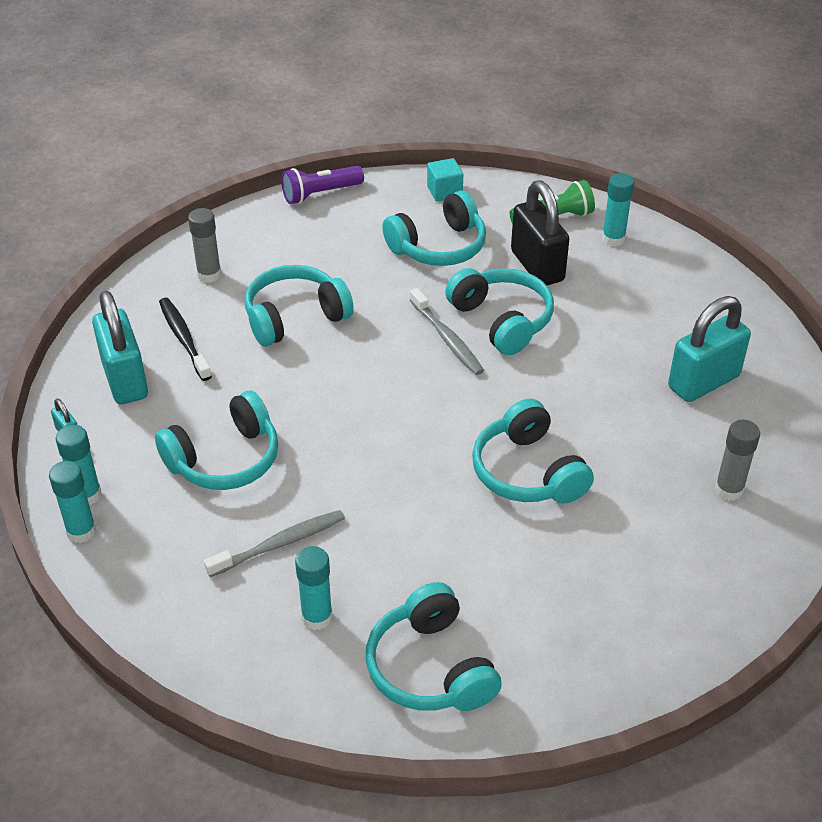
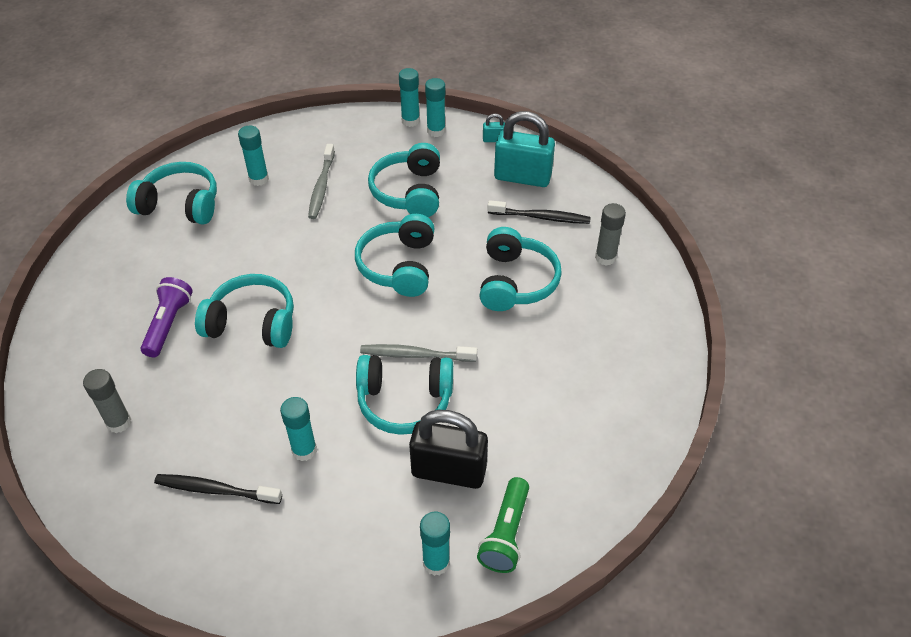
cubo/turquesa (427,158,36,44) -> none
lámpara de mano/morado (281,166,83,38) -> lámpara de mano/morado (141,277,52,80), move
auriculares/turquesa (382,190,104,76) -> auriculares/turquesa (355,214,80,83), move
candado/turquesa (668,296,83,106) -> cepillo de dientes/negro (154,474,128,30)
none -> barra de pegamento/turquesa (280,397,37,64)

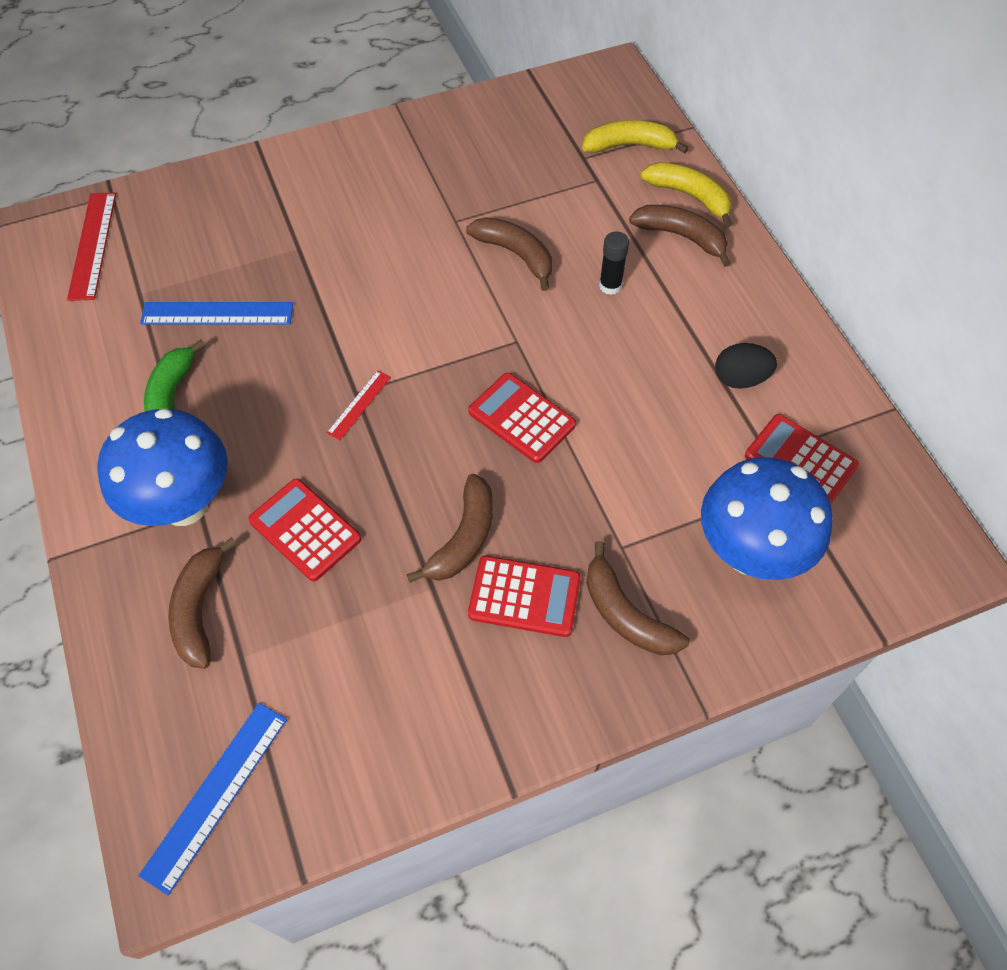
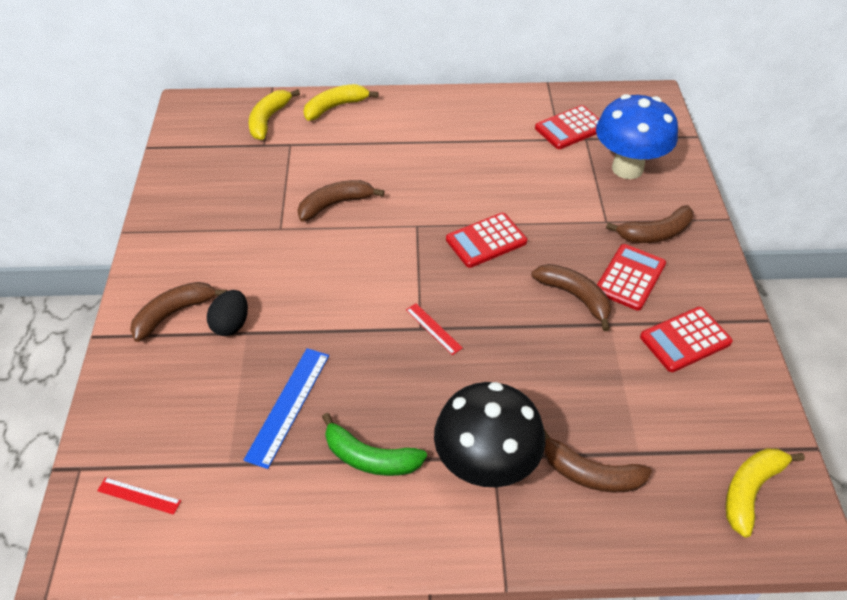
regla/rojo (67,192,49,109) -> regla/rojo (97,477,84,38), x0.56
plátano/marrón (629,205,102,62) -> plátano/marrón (130,282,98,60), move
barra de pegamento/negro (599,232,30,63) -> none
huevo/negro (715,343,62,46) -> huevo/negro (207,290,41,46), move
seta/azul (97,408,131,118) -> seta/negro (434,382,112,105)
calculadora/rojo (249,478,112,103) -> calculadora/rojo (640,307,93,65), move
regla/azul (138,703,149,192) -> plátano/amarillo (725,448,80,90)

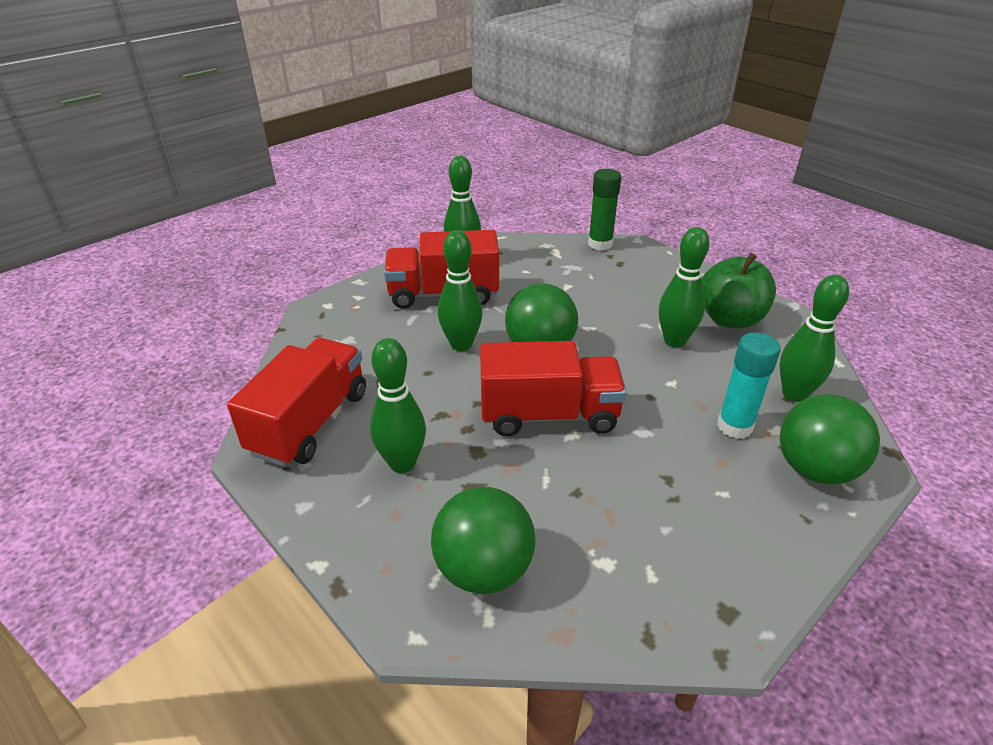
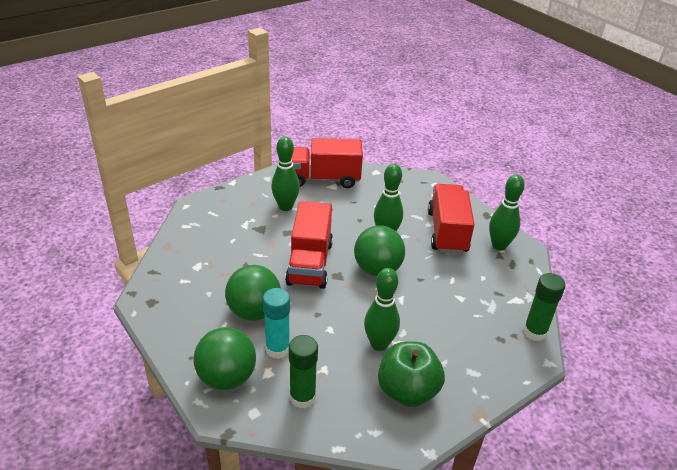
bolo/verde (780,275,69,127) -> barra de pegamento/verde (289,335,29,74)
camión/rojo (227,338,139,129) -> camión/rojo (292,138,71,50), 150 degrees clockwise
pelota/verde (431,487,105,107) -> pelota/verde (225,265,56,56), move

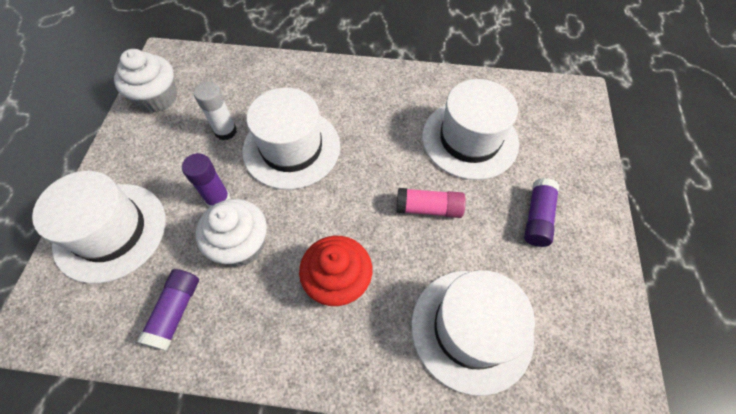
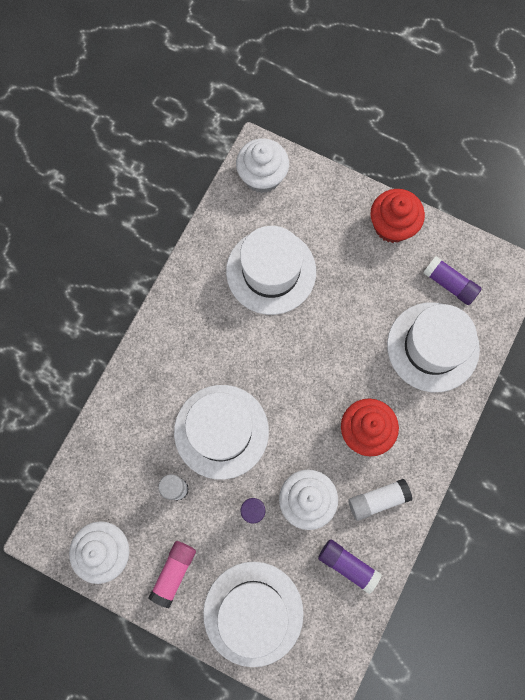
barra de pegamento/morado (524,178,35,69) -> barra de pegamento/morado (423,256,59,49), move
barra de pegamento/rosa (396,188,70,30) -> barra de pegamento/rosa (148,541,48,67), move
none -> magdalena/blanco (236,138,53,55)
none -> magdalena/rojo (370,189,55,54)
none -> barra de pegamento/blanco (348,479,65,42)

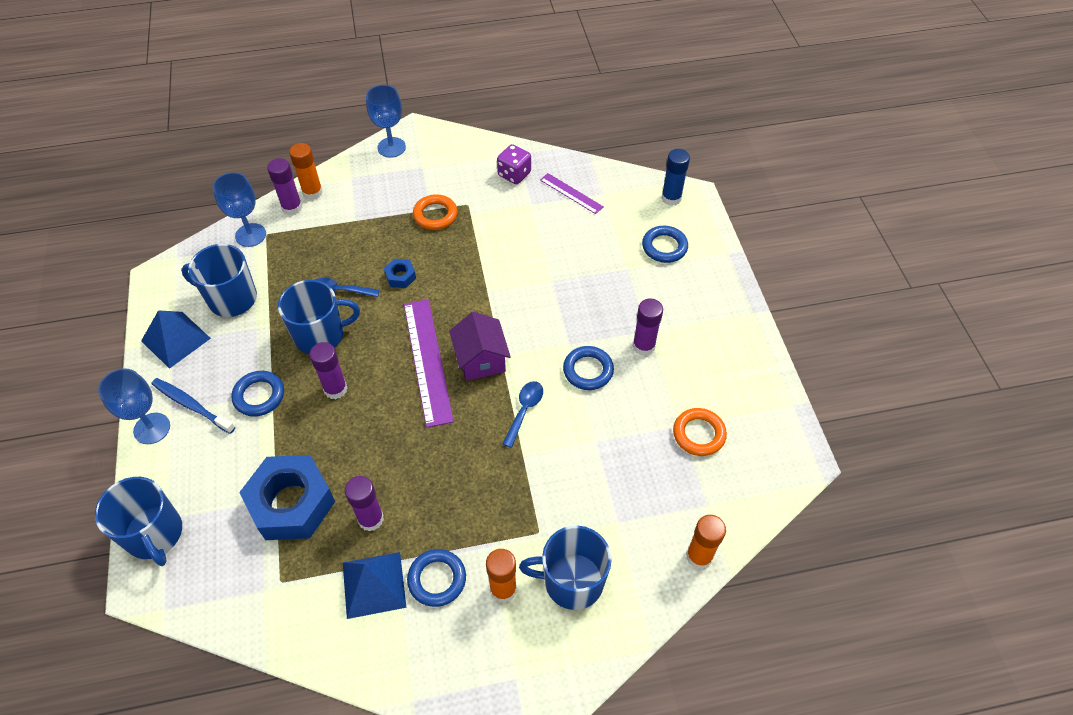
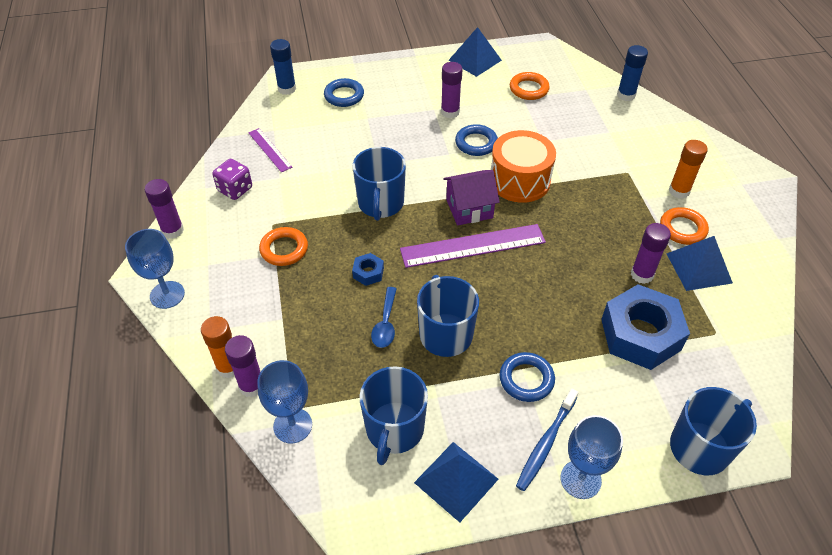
regla/morado (540,173,64,41) -> regla/morado (248,128,44,44), 75 degrees counterclockwise
barra de pegamento/morado (310,342,38,57) -> barra de pegamento/morado (145,179,39,60), move
cuchara/azul (502,381,41,67) -> tambor/naranja (491,130,65,73)
barra de pegamento/naranja (686,515,40,54) -> barra de pegamento/azul (617,45,31,56)
taza/azul (519,525,93,85) -> taza/azul (352,147,54,74), move
anillo/azul (407,549,59,58) -> anillo/naranja (660,207,49,38)
none -> pirámide/azul (448,27,54,50)

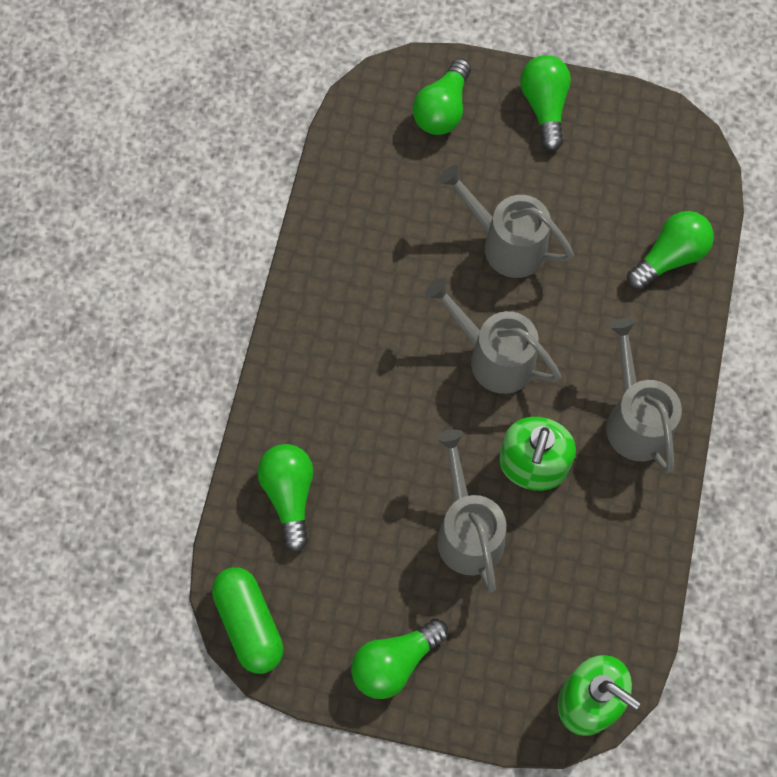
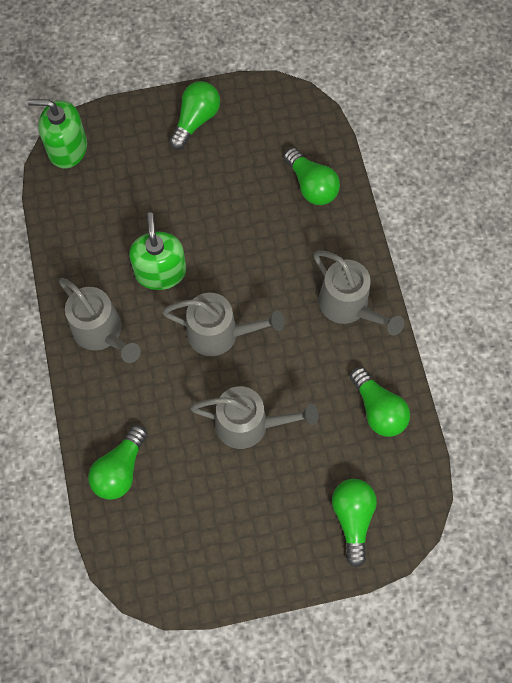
bombilla/verde (520,55,51,96) -> bombilla/verde (350,367,60,70), move
regadera/gris (436,429,70,164) -> regadera/gris (314,250,90,86), move
cápsula/verde (212,567,72,107) -> none

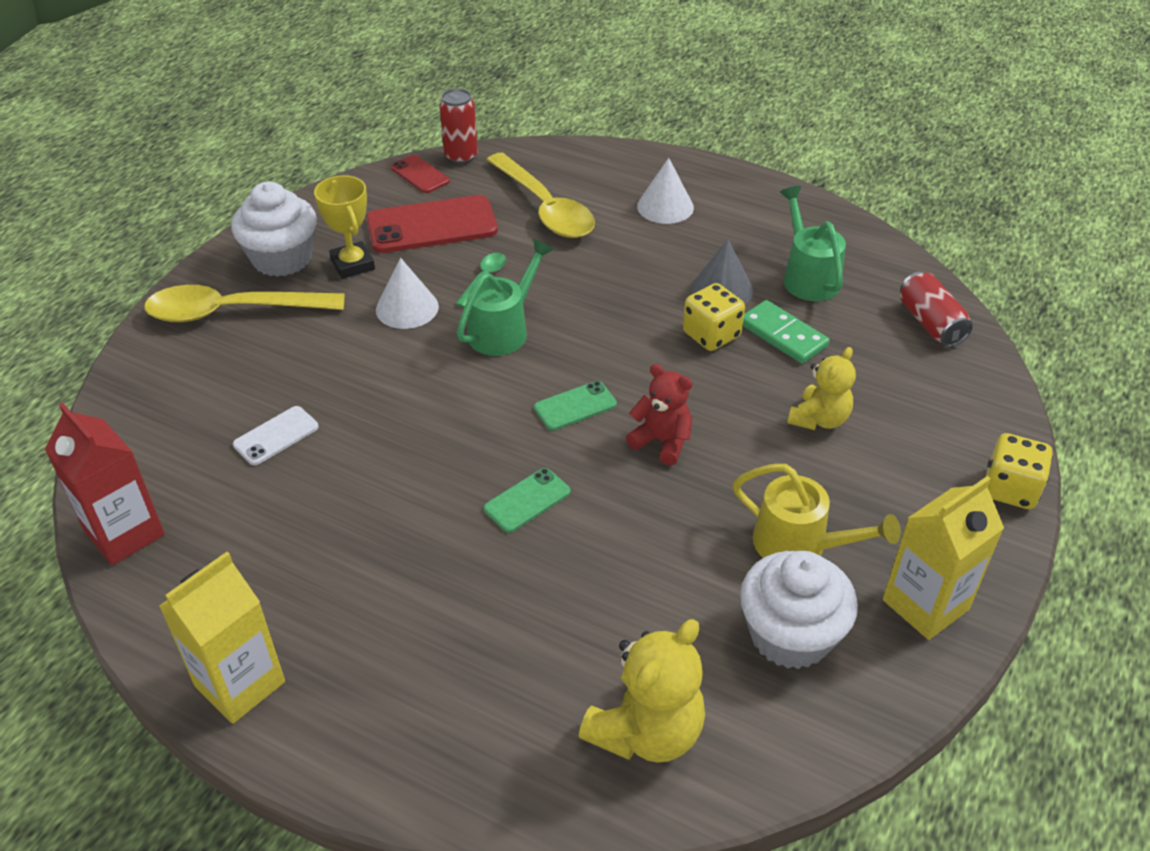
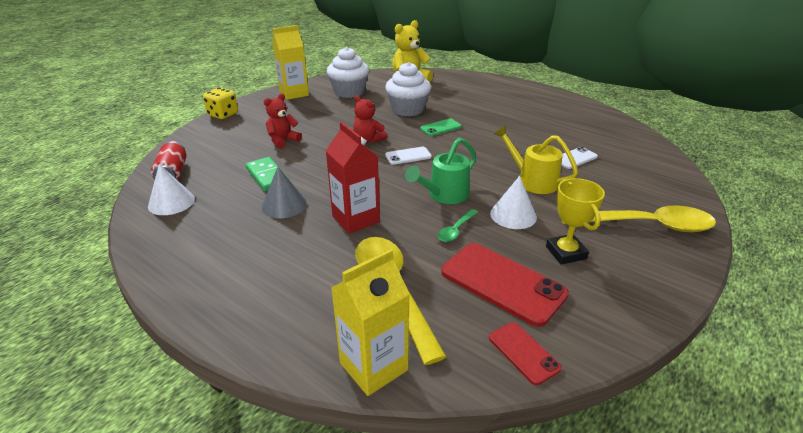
lata/rojo (440,89,38,75) -> none
cono/blanco (637,158,57,66) -> cono/blanco (148,164,47,51), move
magdalena/blanco (231,182,86,95) -> magdalena/blanco (385,62,46,54), move
regadera/verde (780,186,66,115) -> none
móvil/rojo (366,195,132,58) -> móvil/rojo (441,243,128,84), 45 degrees clockwise
dado/amarillo (683,283,62,68) -> none
osito/amarillo (787,347,69,83) -> osito/rojo (264,93,38,56)
móvil/verde (534,381,83,49) -> móvil/blanco (385,147,47,18)
cartón de leche/rojo (45,402,120,163) -> cartón de leche/rojo (326,122,54,112), move
regadera/amarillo (733,464,168,94) -> regadera/amarillo (494,125,84,69), move
cartón de leche/amarillo (159,552,126,172) -> cartón de leche/amarillo (331,249,79,147), move

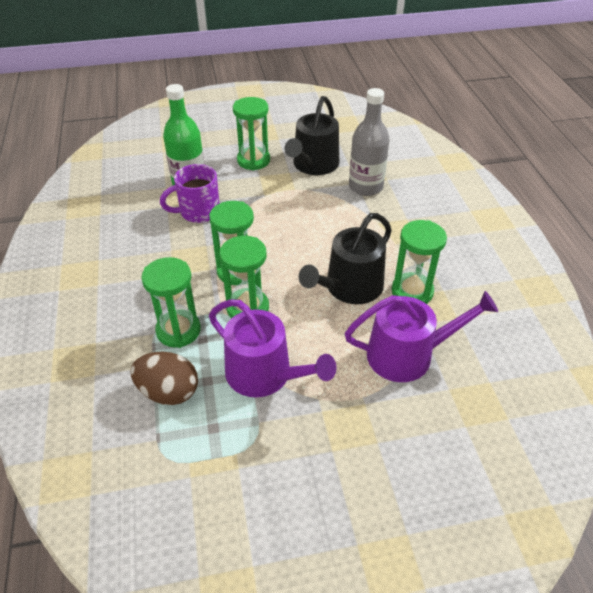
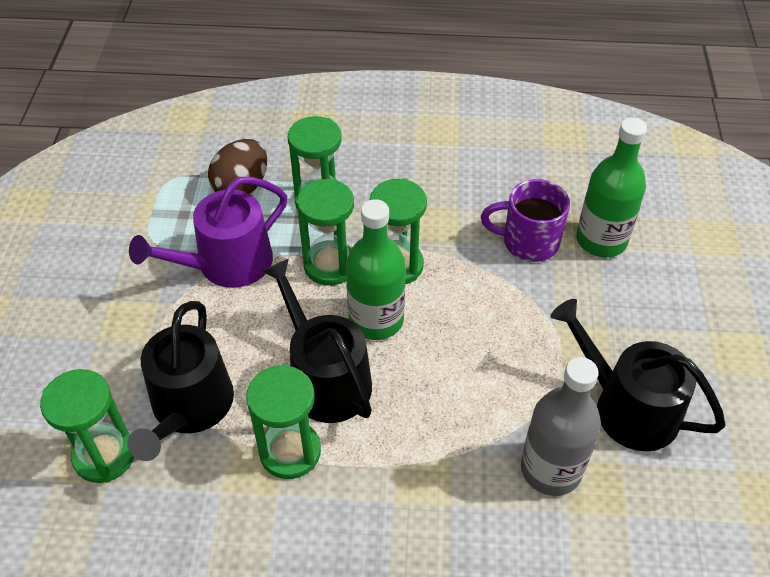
reloj de arena/verde (233,97,37,74) -> reloj de arena/verde (40,369,94,114), move
taza/morado (160,164,59,59) -> taza/morado (481,179,89,83), 75 degrees counterclockwise
regadera/morado (345,291,153,91) -> regadera/negro (127,301,107,160)
none -> botella/verde (346,199,59,141)

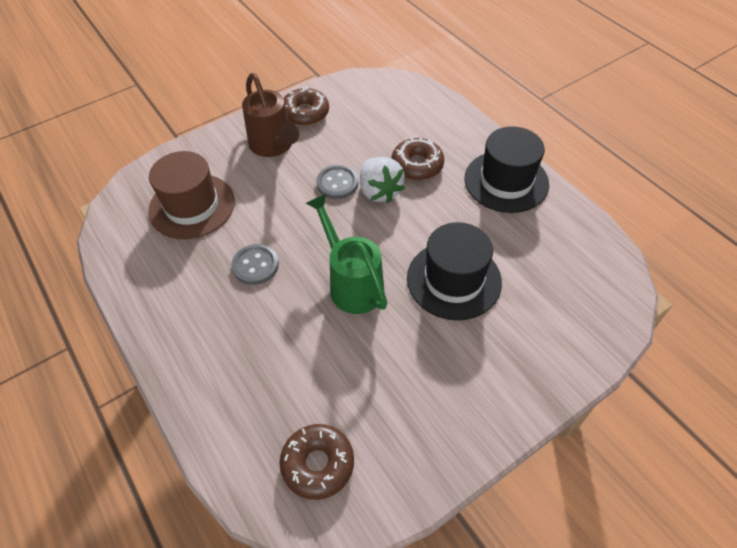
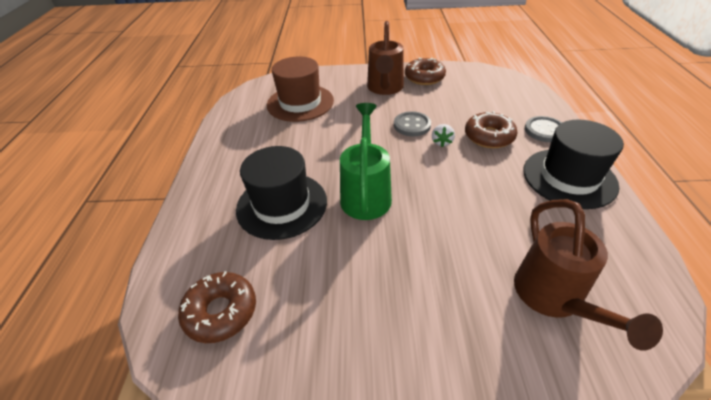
fresa/blanco (360,157,45,46) -> fresa/blanco (432,124,23,23), x0.54
sombrero/negro (407,222,95,99) -> sombrero/negro (236,146,91,94), move
botón/gris (231,244,48,41) -> botón/gris (525,116,37,26), move
none -> regadera/marrón (514,199,149,152)

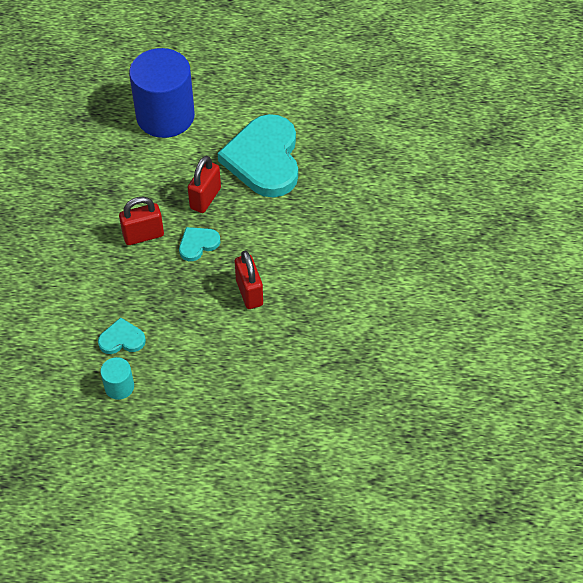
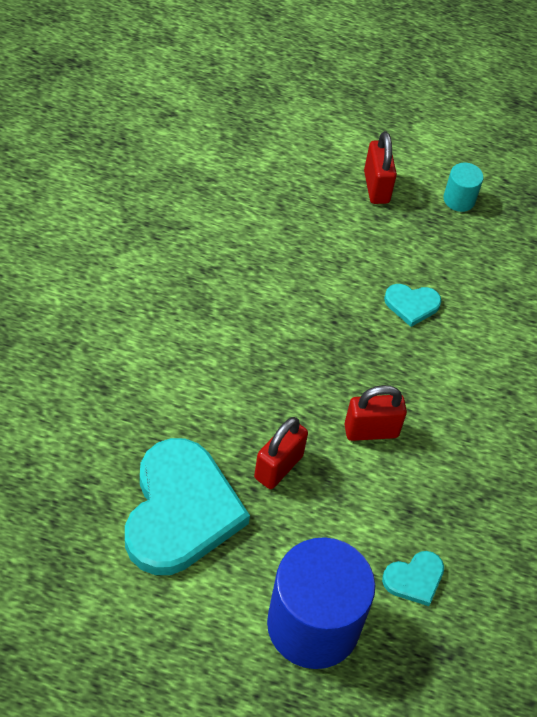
corazón/turquesa (179,227,41,34) -> corazón/turquesa (382,551,62,55), move
candado/rojo (235,250,28,59) -> candado/rojo (364,131,33,73), move
cilindro/turquesa (100,357,34,43) -> cilindro/turquesa (443,163,40,49), move

